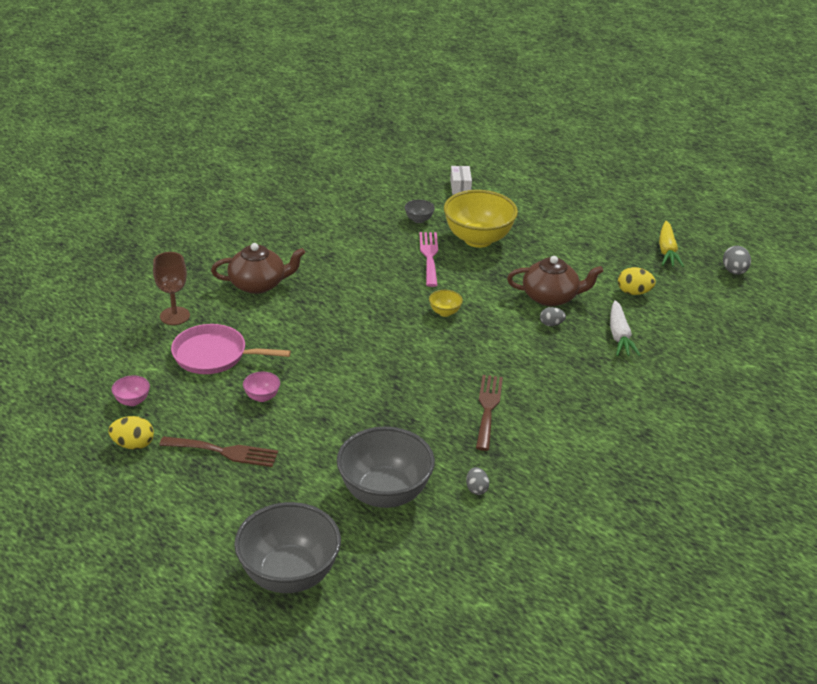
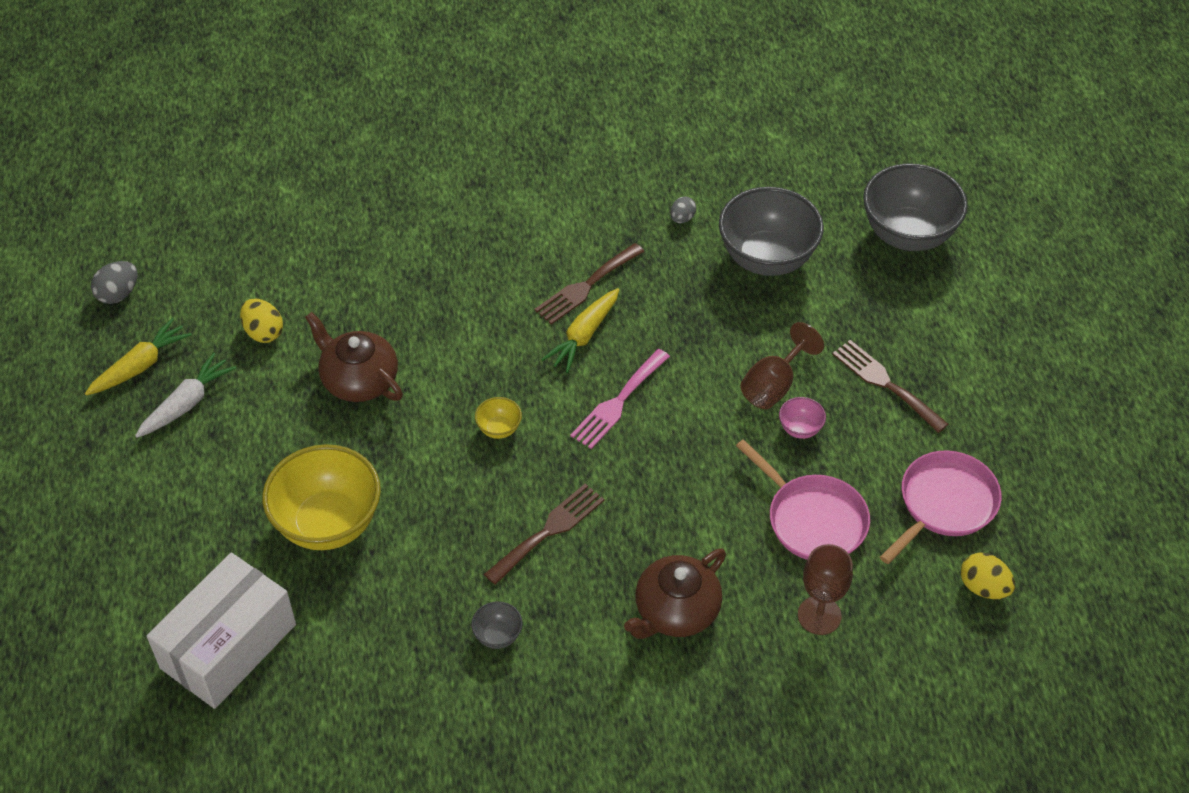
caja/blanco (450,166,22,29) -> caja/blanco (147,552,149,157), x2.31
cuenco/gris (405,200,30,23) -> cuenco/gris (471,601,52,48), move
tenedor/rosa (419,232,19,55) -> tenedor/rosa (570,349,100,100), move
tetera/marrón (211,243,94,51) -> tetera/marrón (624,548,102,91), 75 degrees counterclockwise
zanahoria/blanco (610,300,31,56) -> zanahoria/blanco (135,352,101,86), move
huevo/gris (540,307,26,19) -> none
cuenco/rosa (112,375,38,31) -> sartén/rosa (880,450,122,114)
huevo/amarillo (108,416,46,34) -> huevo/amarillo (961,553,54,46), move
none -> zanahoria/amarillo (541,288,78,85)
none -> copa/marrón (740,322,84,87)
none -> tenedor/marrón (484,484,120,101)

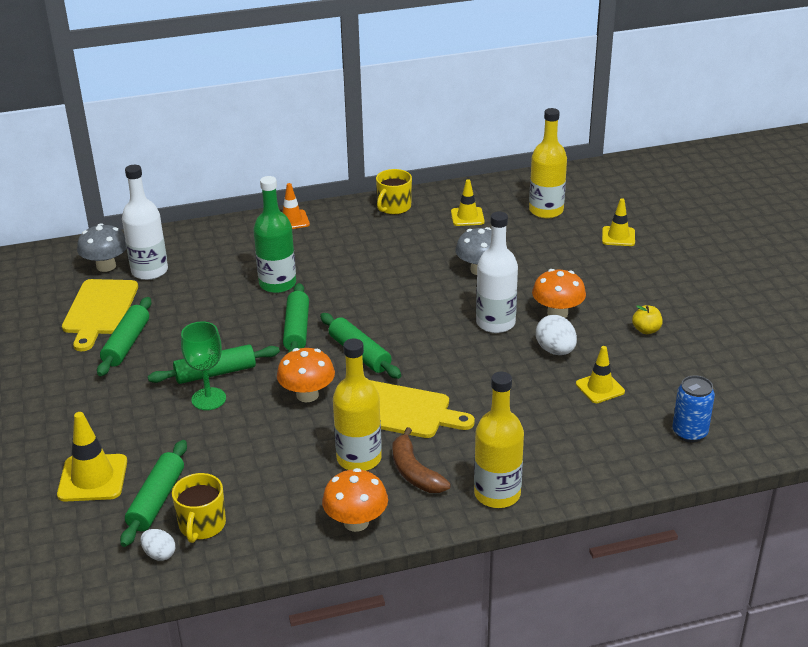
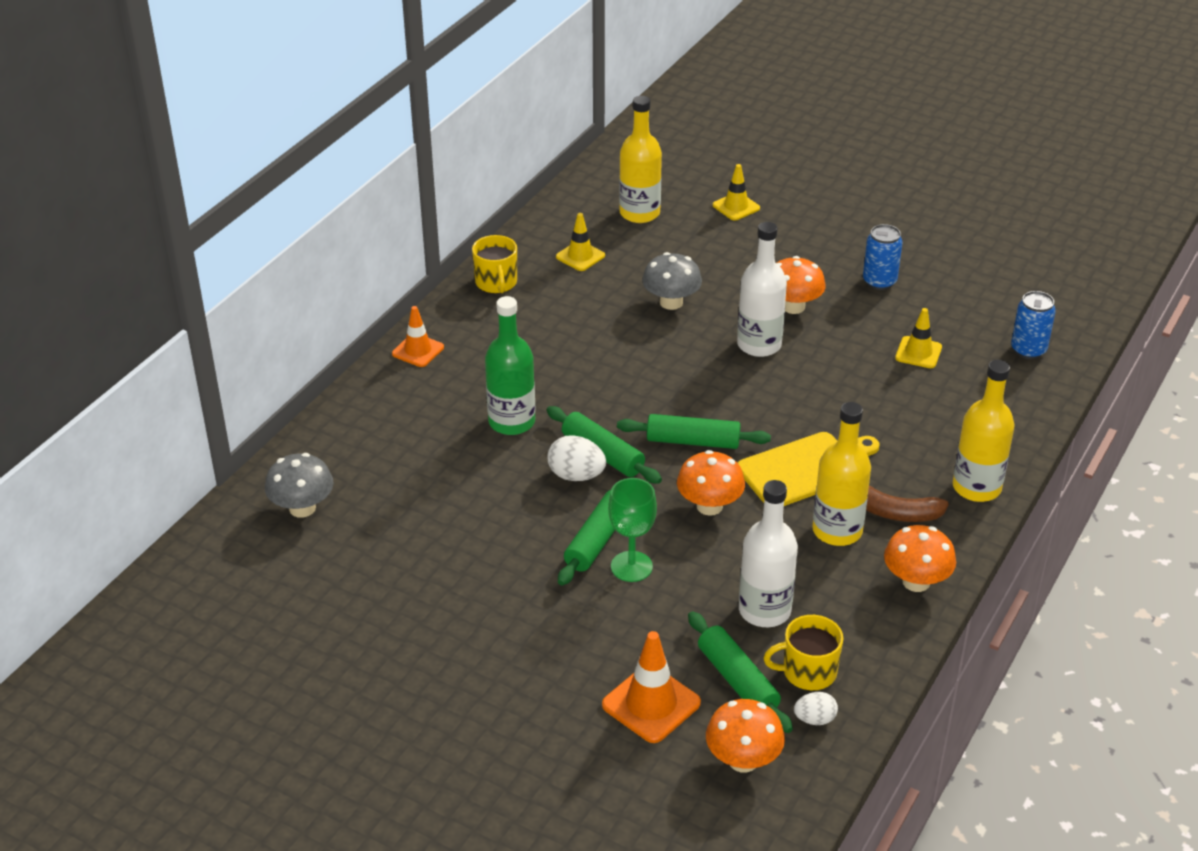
botella/blanco (122,165,46,115) -> botella/blanco (739,480,59,147), move
tabla de cortar/amarillo (62,279,76,72) -> none
rodillo/verde (97,297,54,79) -> none
manzana/amarillo (632,305,31,29) -> lata/azul (863,224,40,66)
huevo/blanco (536,315,41,40) -> huevo/blanco (547,435,59,46), move
cono de tráfico/amarillo (57,412,70,89) -> cono de tráfico/naranja (602,631,99,112)
taza/amarillo (172,473,54,70) -> taza/amarillo (763,615,80,75), 120 degrees clockwise
none -> seta/naranja (706,699,79,74)

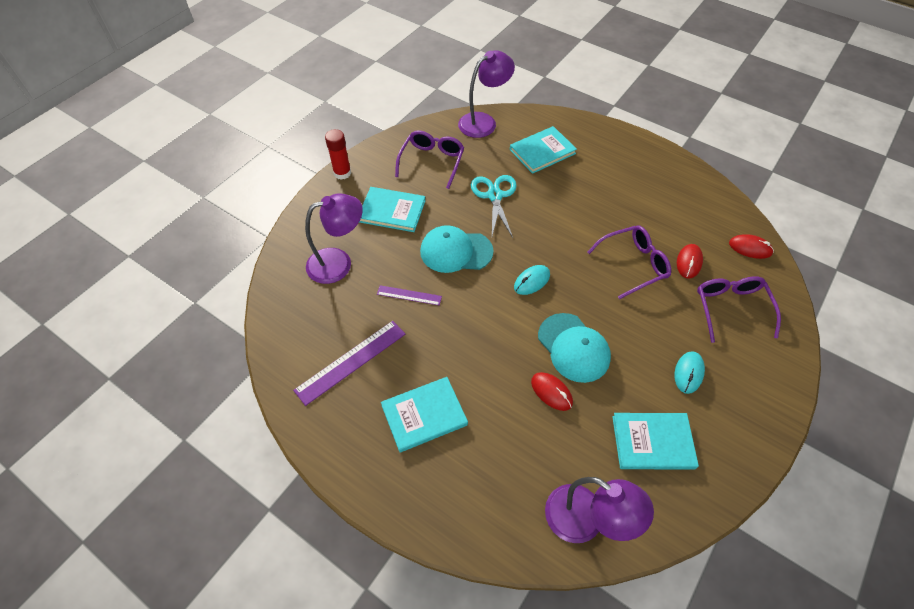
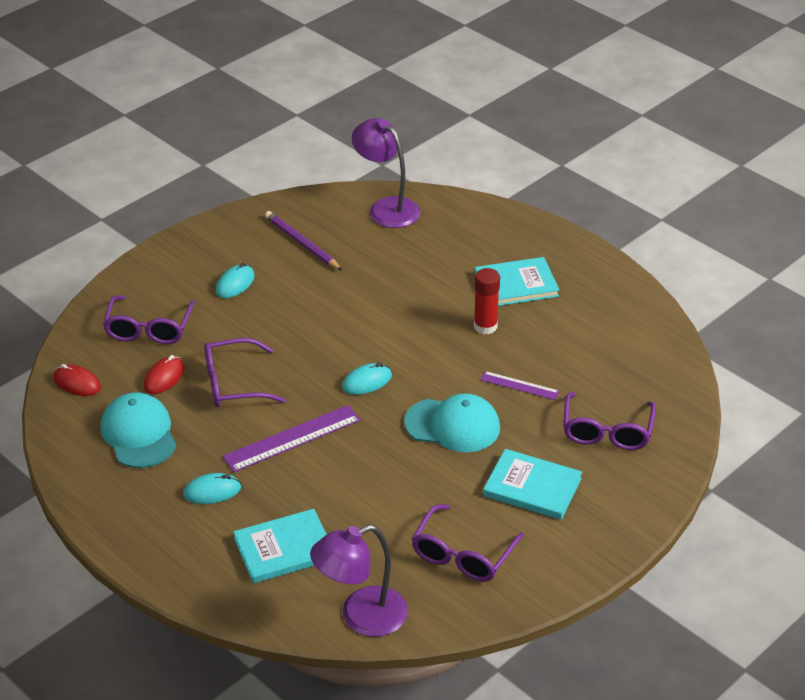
barra de pegamento/rojo (325,129,26,51) -> barra de pegamento/rojo (474,268,26,66), move
tijeras/turquesa (471,175,46,63) -> none
lámpara/morado (305,193,58,91) -> gafas/morado (563,392,93,58)
gorra/turquesa (538,313,73,70) -> gorra/turquesa (100,392,77,76), move
regla/morado (293,321,112,85) -> regla/morado (222,405,139,67), move
ratón/rojo (531,372,42,39) -> none
libro/turquesa (612,413,87,57) -> lápiz/morado (265,211,77,59)
none -> ratón/turquesa (183,473,58,31)

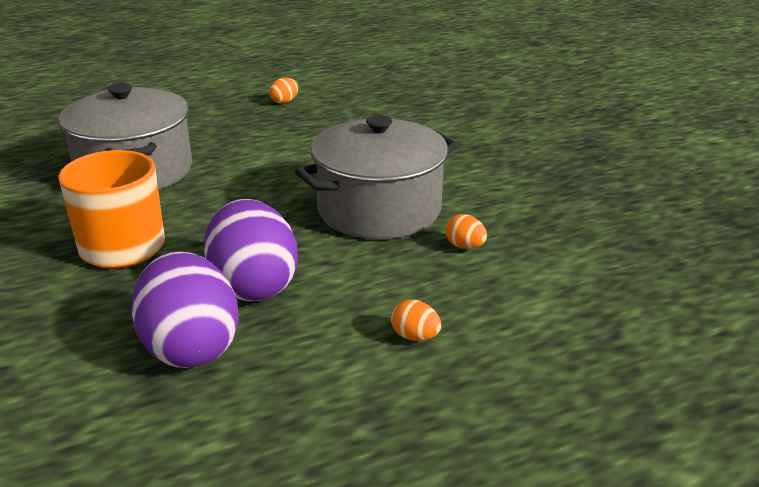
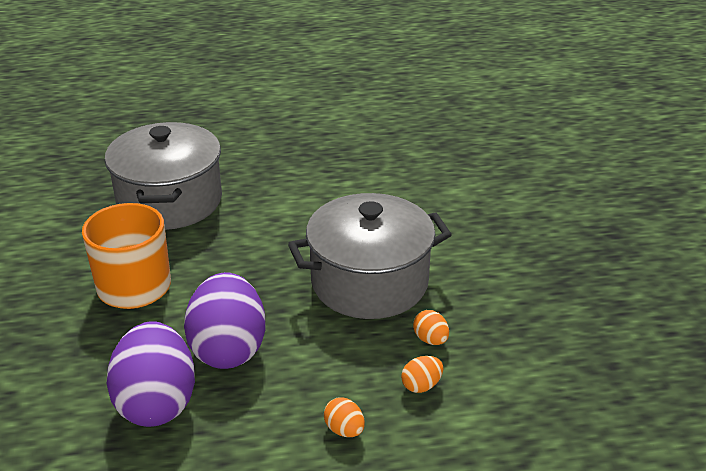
huevo/naranja (269,78,29,26) -> huevo/naranja (401,356,42,37), move

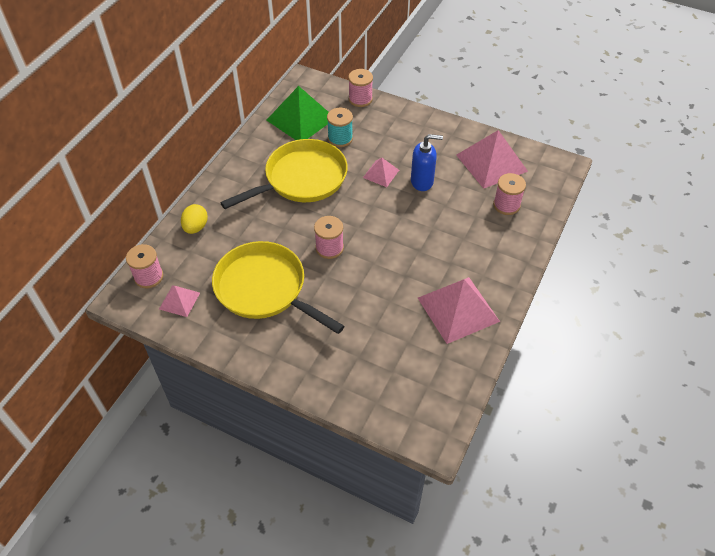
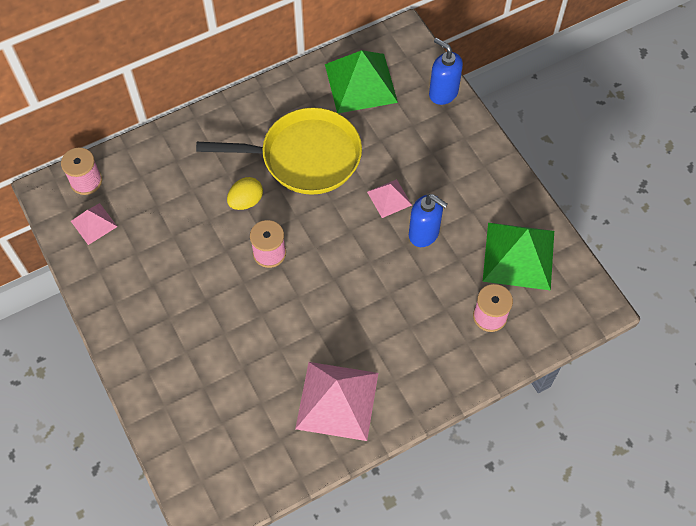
carrete/rosa (348,69,25,38) -> dispensador de jabón/azul (429,38,34,67)
carrete/turquesa (327,108,26,39) -> none
pirámide/rosa (456,130,72,59) -> pirámide/verde (483,223,71,68)
huevo/amarillo (181,204,27,30) -> huevo/amarillo (227,177,36,33), move
sartén/amarillo (212,241,133,93) -> none

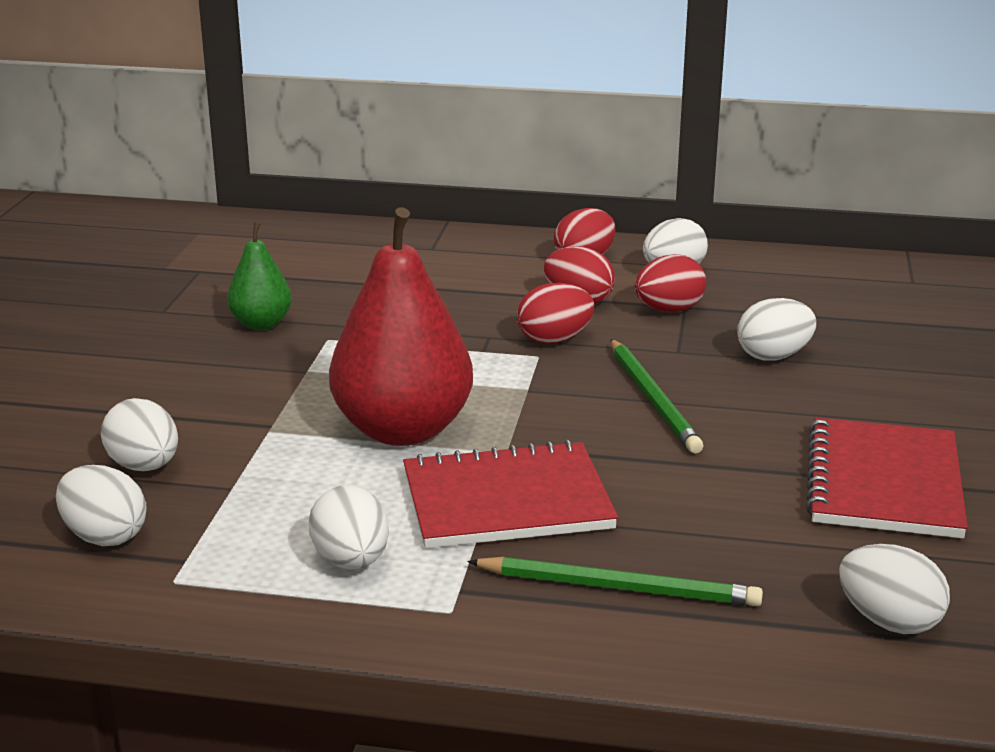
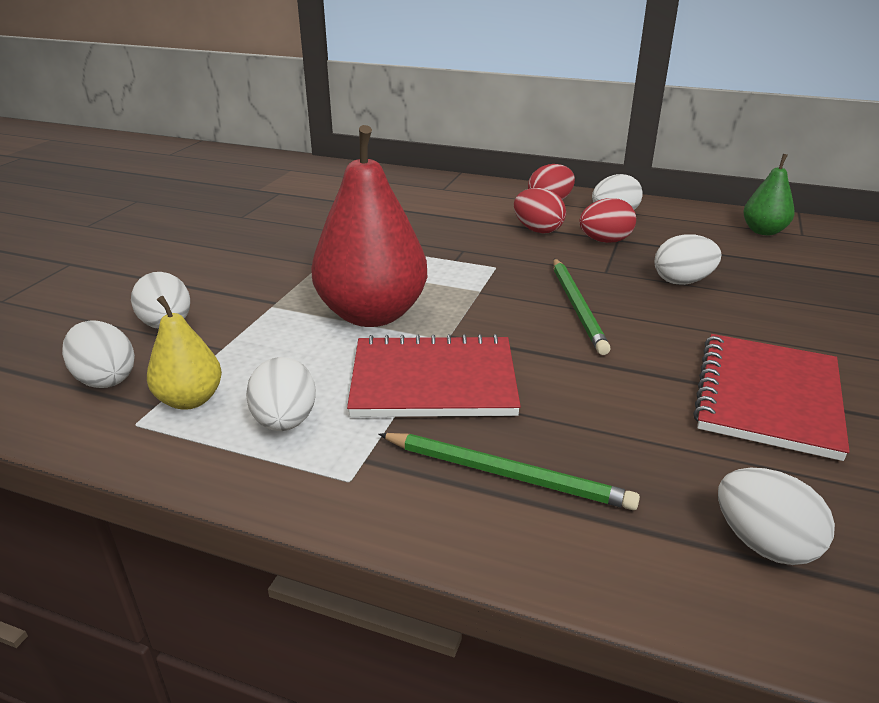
pera/verde (227,222,65,108) -> pera/verde (743,154,52,81), move
huevo/rojo (517,283,77,61) -> none
none -> pera/amarillo (147,296,75,114)

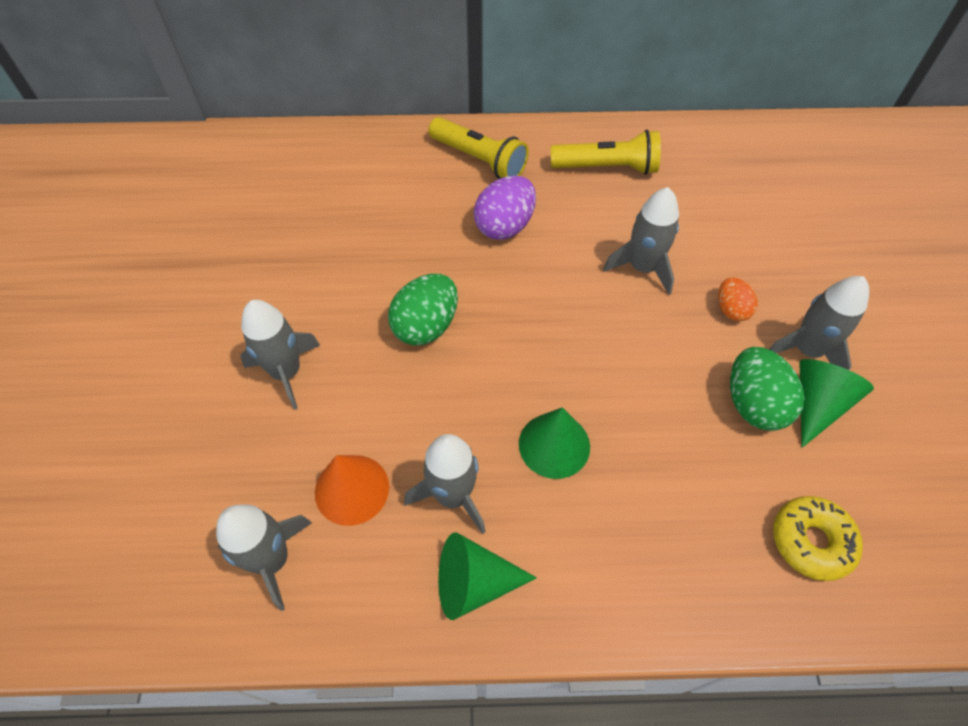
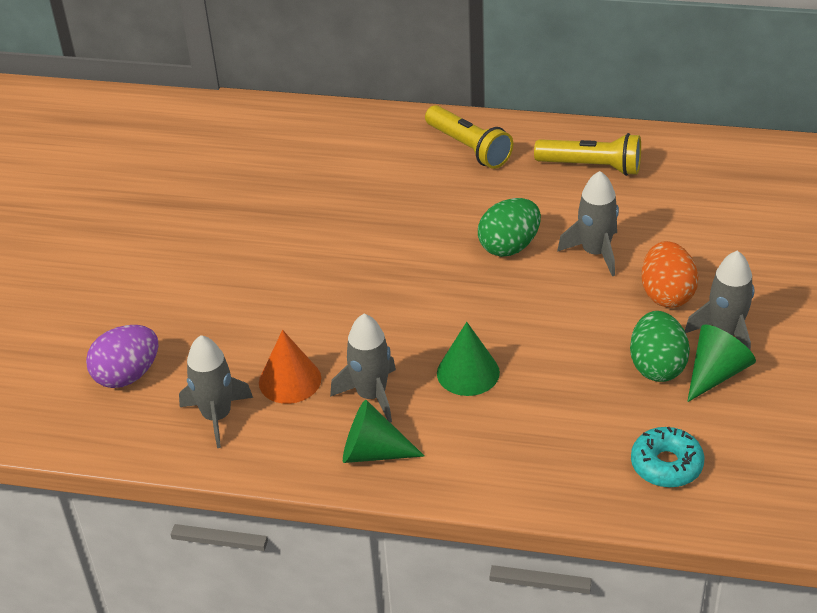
huevo/morado (474,175,62,65) -> huevo/morado (86,325,73,63), move
huevo/verde (388,274,70,71) -> huevo/verde (478,198,63,59), move
huevo/naranja (718,277,40,44) -> huevo/naranja (641,241,57,67), x1.68
cohete/gris (240,300,80,110) -> none
rosquilla/amarillo (773,496,90,85) -> rosquilla/turquesa (631,427,73,61)

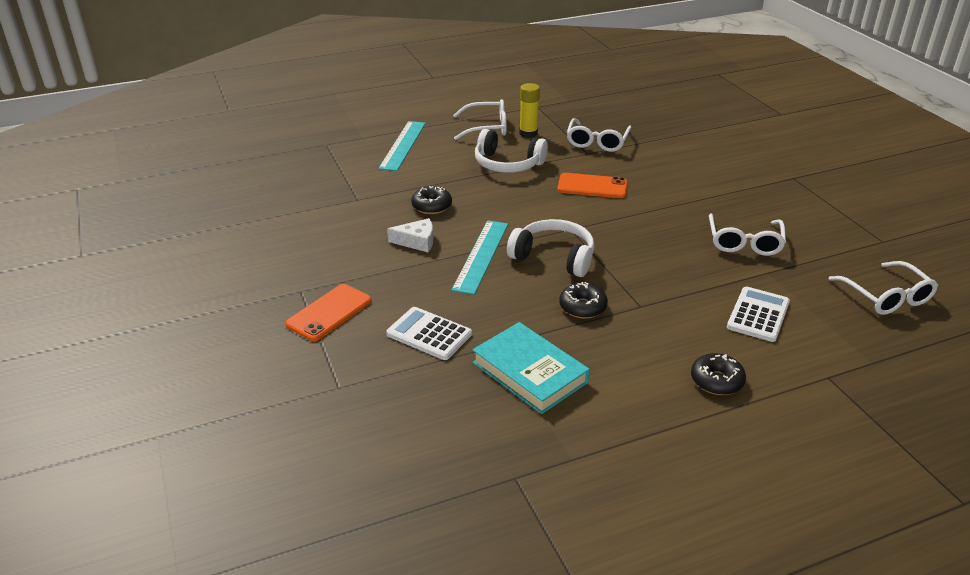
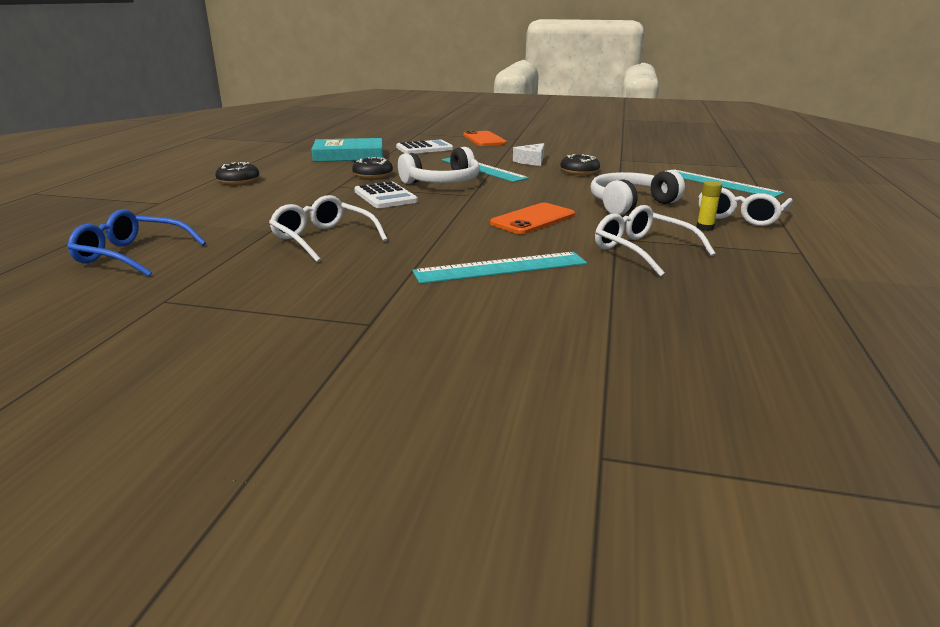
barra de pegamento/amarillo (519,83,21,55) -> barra de pegamento/amarillo (696,181,26,50), x0.63
gafas/blanco (828,261,110,54) -> gafas/azul (67,209,139,68)
calculadora/blanco (727,287,63,55) -> calculadora/blanco (354,181,64,27), move
none -> regla/turquesa (412,252,175,32)

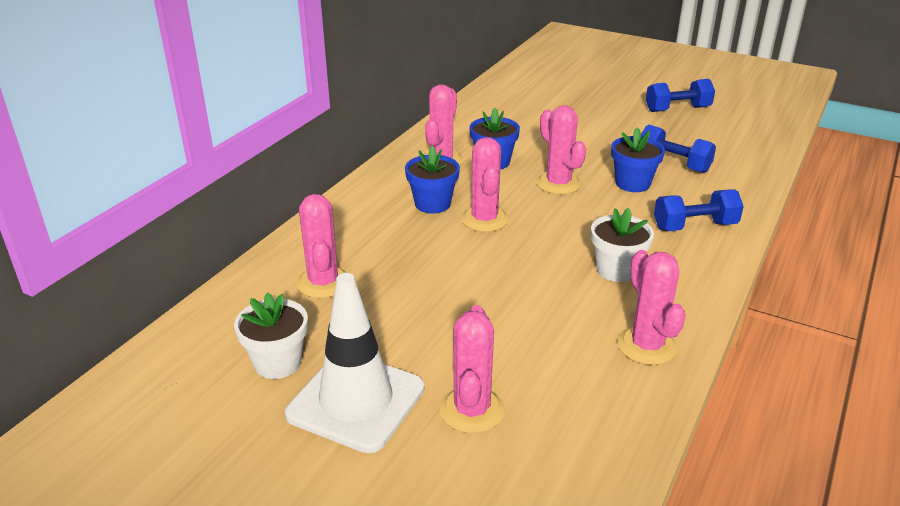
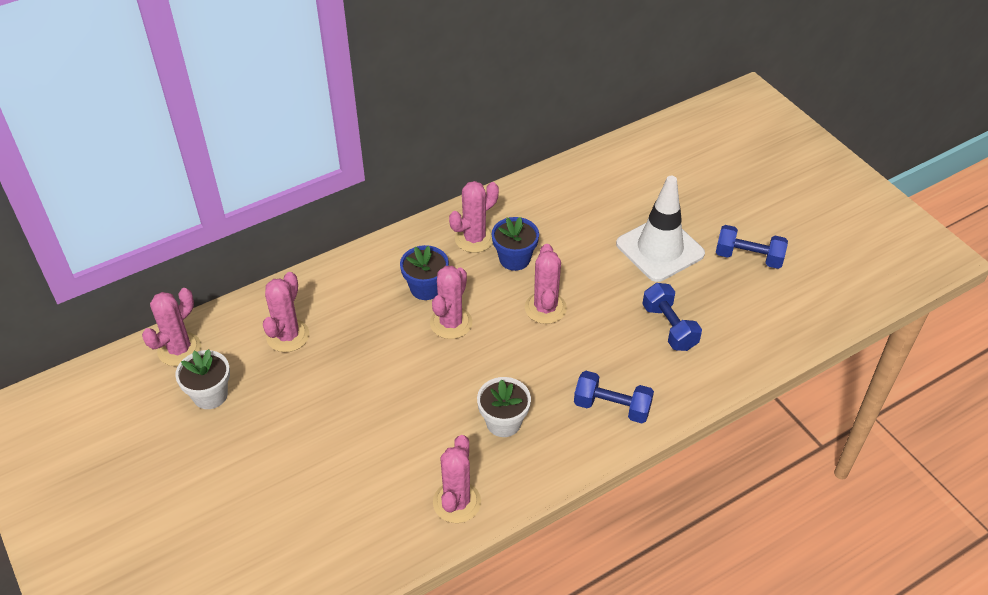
maceta/azul (611,127,54,65) -> none
cono de tráfico/blanco (285,273,139,180) -> cono de tráfico/blanco (616,176,89,106), move
cactus/rosa (440,305,65,128) -> cactus/rosa (142,288,59,78), move

